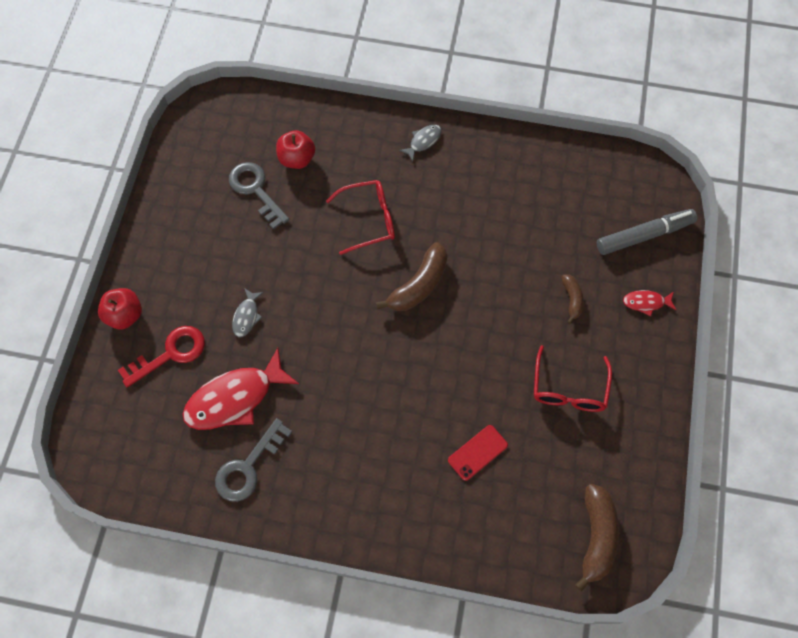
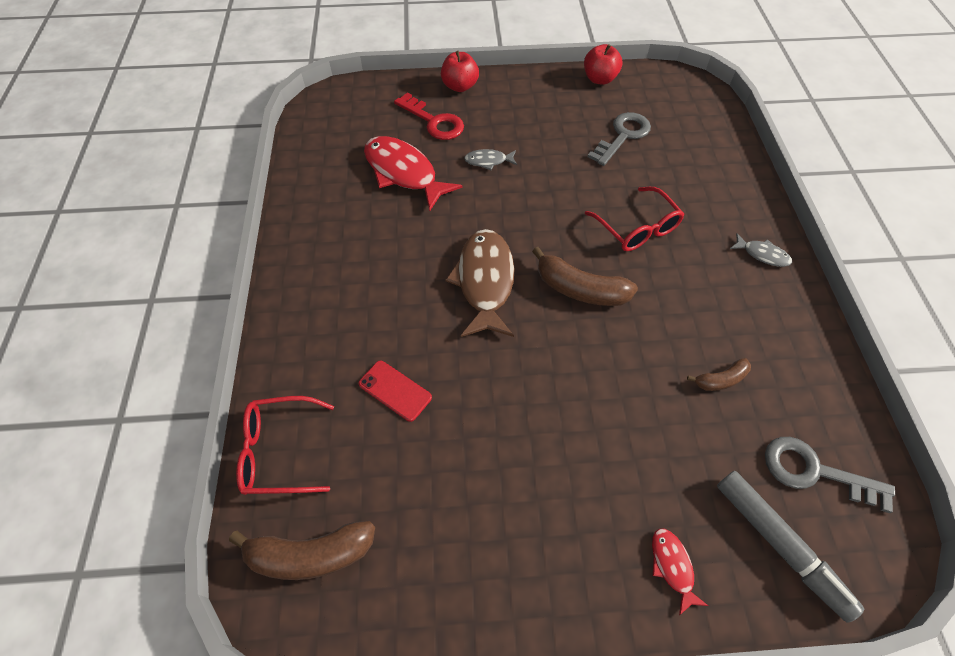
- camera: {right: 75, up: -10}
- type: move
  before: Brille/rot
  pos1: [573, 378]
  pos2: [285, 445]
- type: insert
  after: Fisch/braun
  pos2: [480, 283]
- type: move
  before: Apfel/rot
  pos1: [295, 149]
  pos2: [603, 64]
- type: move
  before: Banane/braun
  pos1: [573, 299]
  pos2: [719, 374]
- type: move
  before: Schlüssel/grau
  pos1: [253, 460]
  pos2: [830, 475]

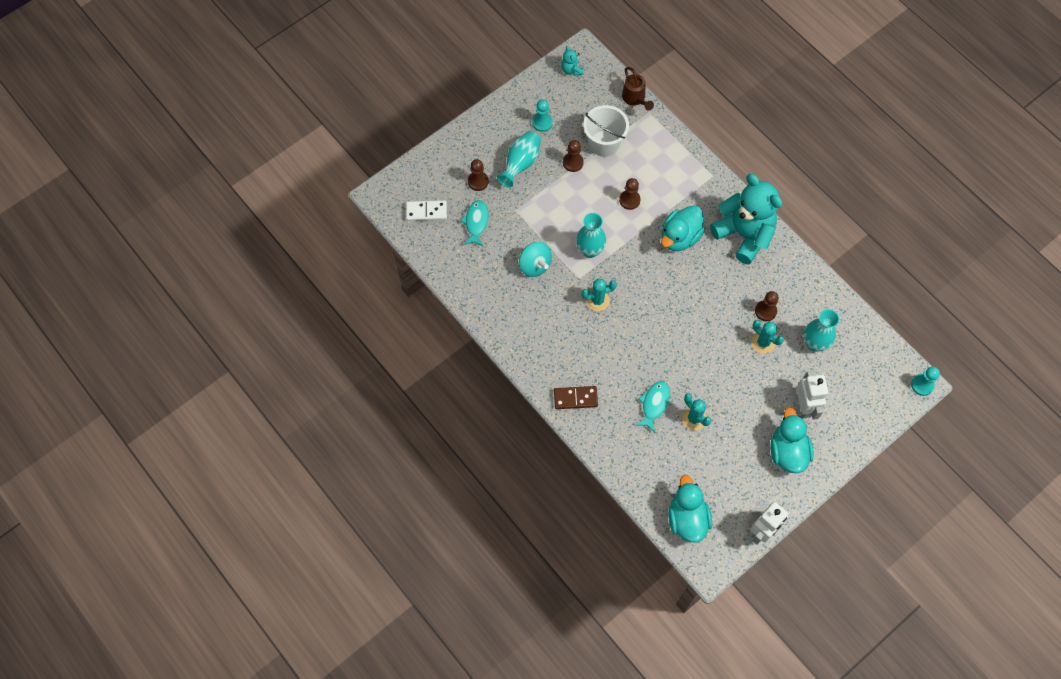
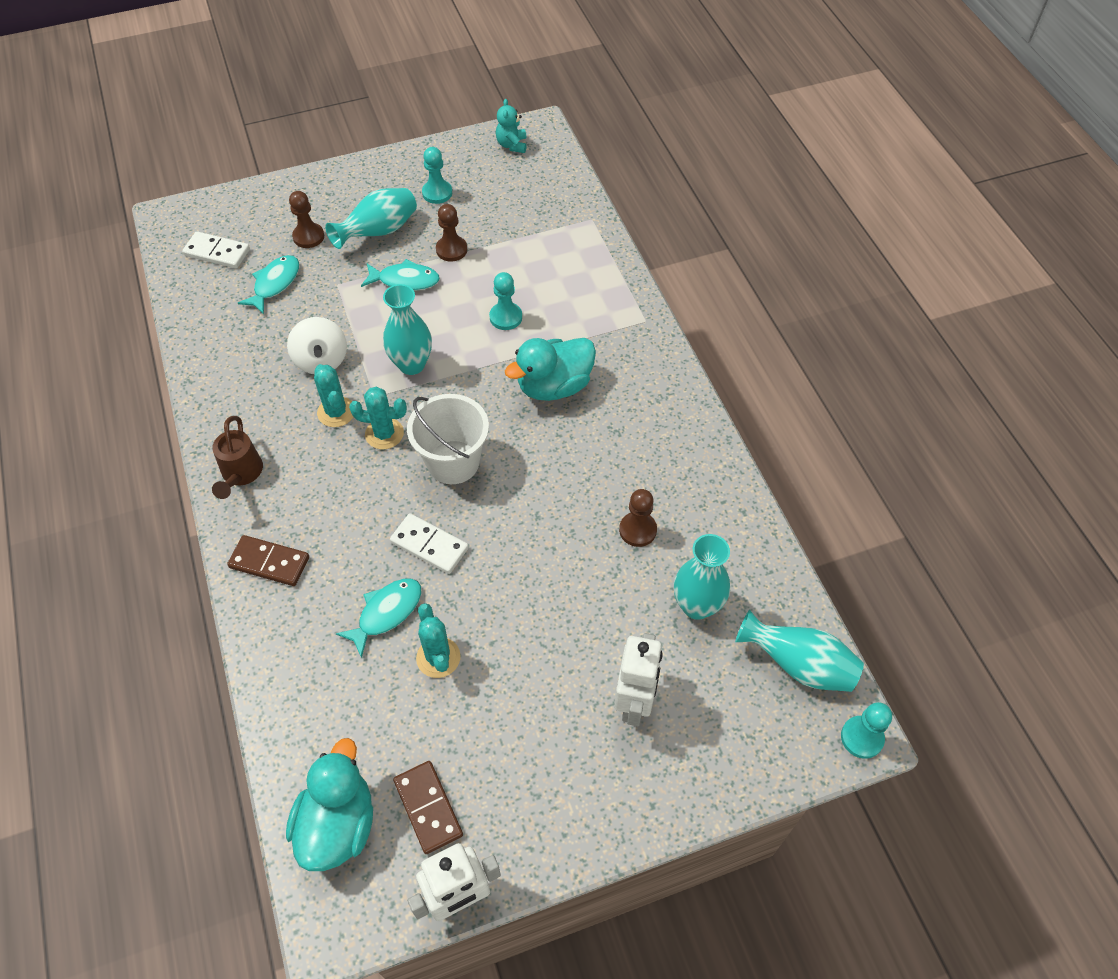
- camera: {right: 20, up: -10}
- type: move
  before: Gießkanne/braun
  pos1: [638, 89]
  pos2: [237, 457]
- type: recolor
  before: Kreisel/türkis
  after: Kreisel/weiß
  pos1: [535, 259]
  pos2: [317, 345]
- type: move
  before: Kaktus/türkis
  pos1: [767, 337]
  pos2: [333, 395]
- type: insert
  after: Fisch/türkis
  pos2: [400, 275]
- type: insert
  after: Dominostein/weiß
  pos2: [429, 543]
- type: insert
  after: Dominostein/braun
  pos2: [428, 807]
- type: move
  before: Eimer/weiß
  pos1: [606, 131]
  pos2: [448, 439]
- type: recolor
  before: Bauer/braun
  after: Bauer/türkis
  pos1: [630, 194]
  pos2: [505, 301]
- type: insert
  after: Vase/türkis
  pos2: [799, 651]
- type: delete
  before: Teddybär/türkis
  pos1: [746, 219]
- type: delete
  before: Ente/türkis
  pos1: [792, 440]

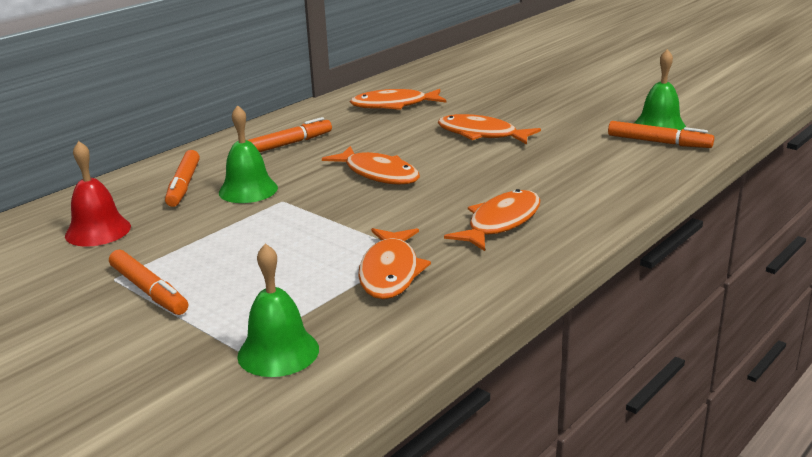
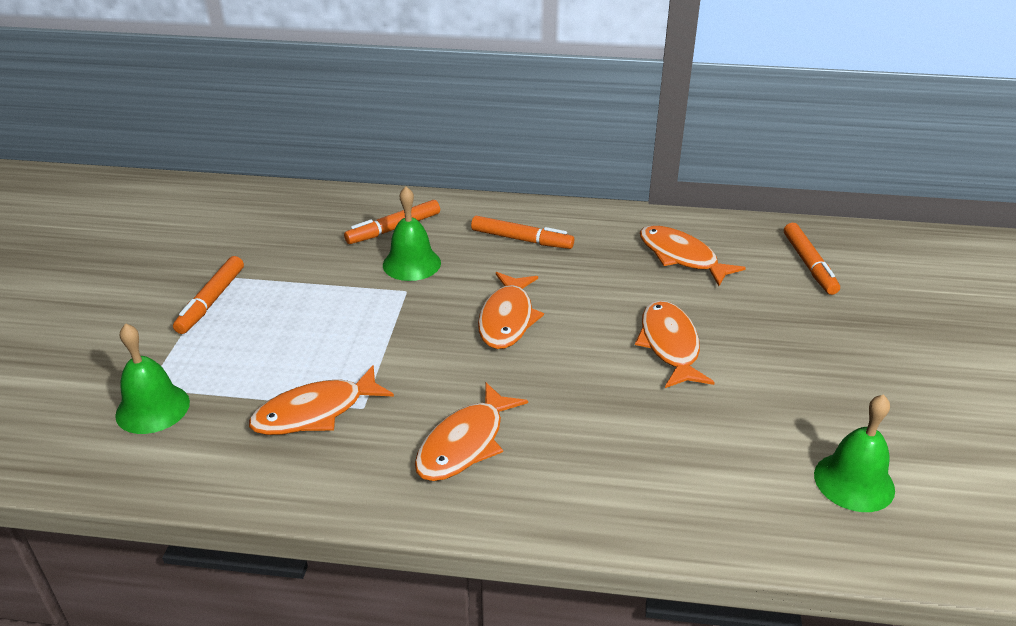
- camera: {right: 55, up: 10}
- type: rotate
  before: Fisch/orange
  pos1: [492, 220]
  pos2: [471, 431]
  turn: 120
- type: move
  before: Filzstift/orange
  pos1: [661, 134]
  pos2: [812, 259]
- type: delete
  before: Glocke/rot
  pos1: [98, 194]

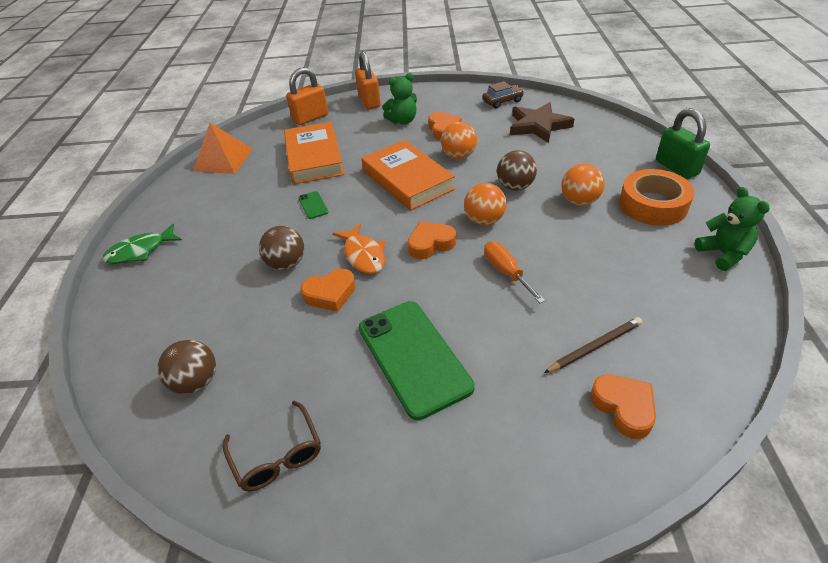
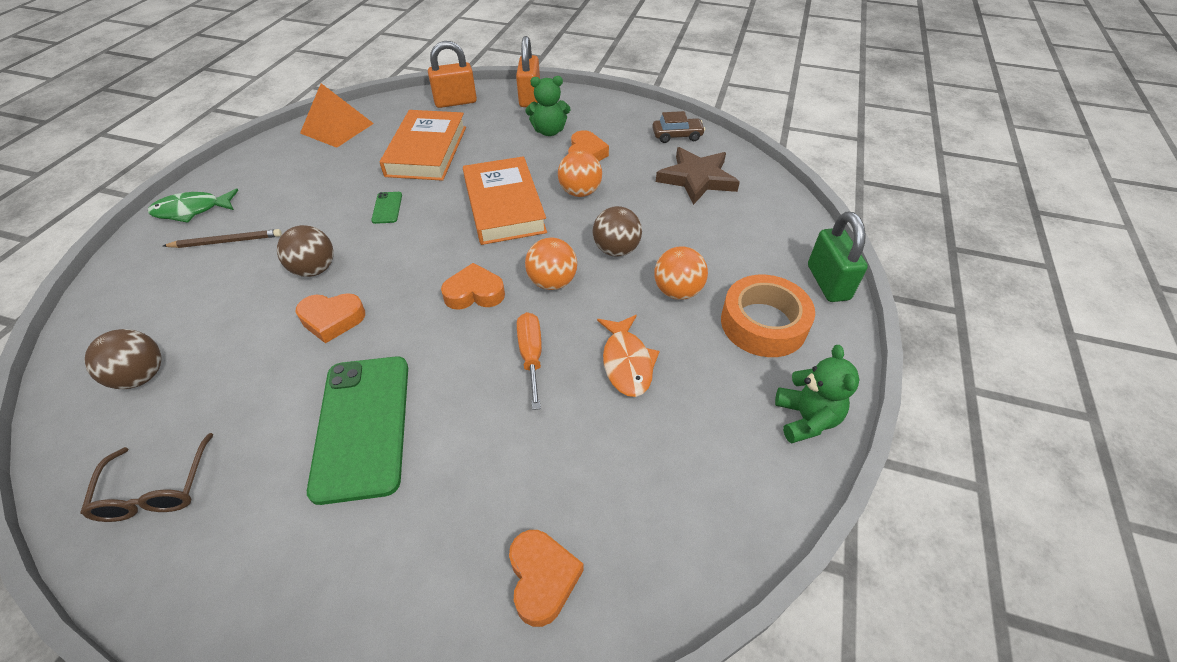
- camera: {right: 15, up: 5}
- type: move
  before: Bleistift/braun
  pos1: [593, 345]
  pos2: [222, 238]
- type: move
  before: Fisch/orange
  pos1: [359, 248]
  pos2: [628, 356]

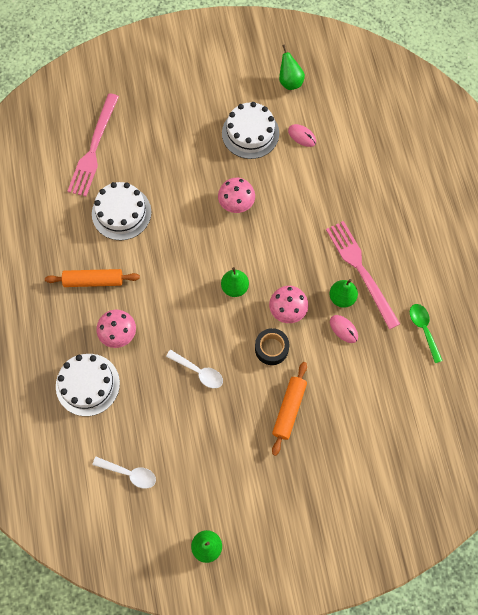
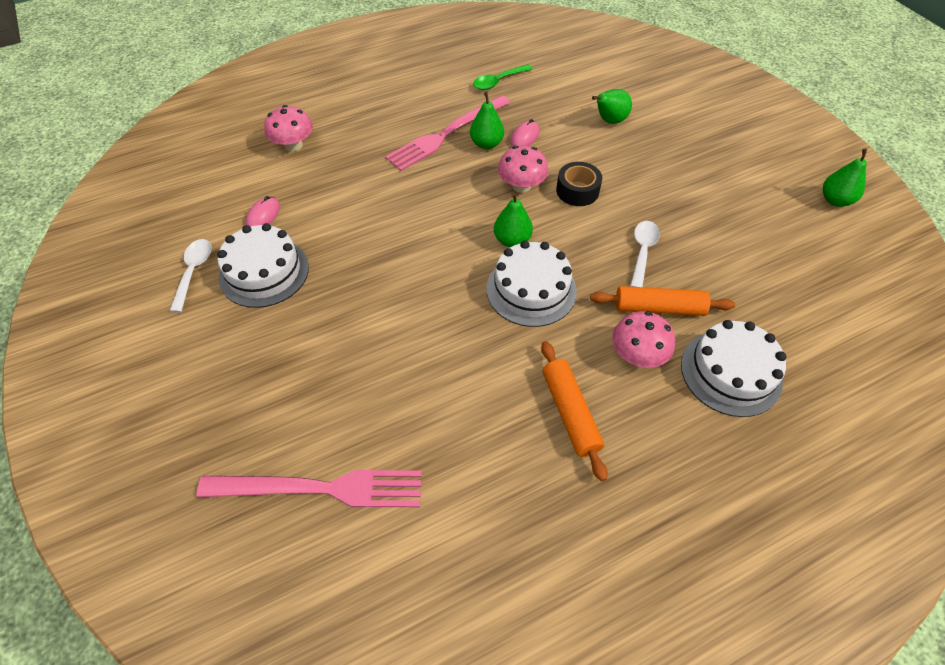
- camera: {right: -105, up: -15}
- type: move
  before: Löffel/weiß
  pos1: [124, 473]
  pos2: [191, 276]
- type: move
  before: Pilz/rosa
  pos1: [236, 195]
  pos2: [288, 128]
- type: move
  before: Kuchen/weiß
  pos1: [121, 211]
  pos2: [532, 284]
- type: move
  before: Nudelholz/orange
  pos1: [289, 409]
  pos2: [662, 301]
- type: move
  before: Birne/grün
  pos1: [292, 67]
  pos2: [612, 106]

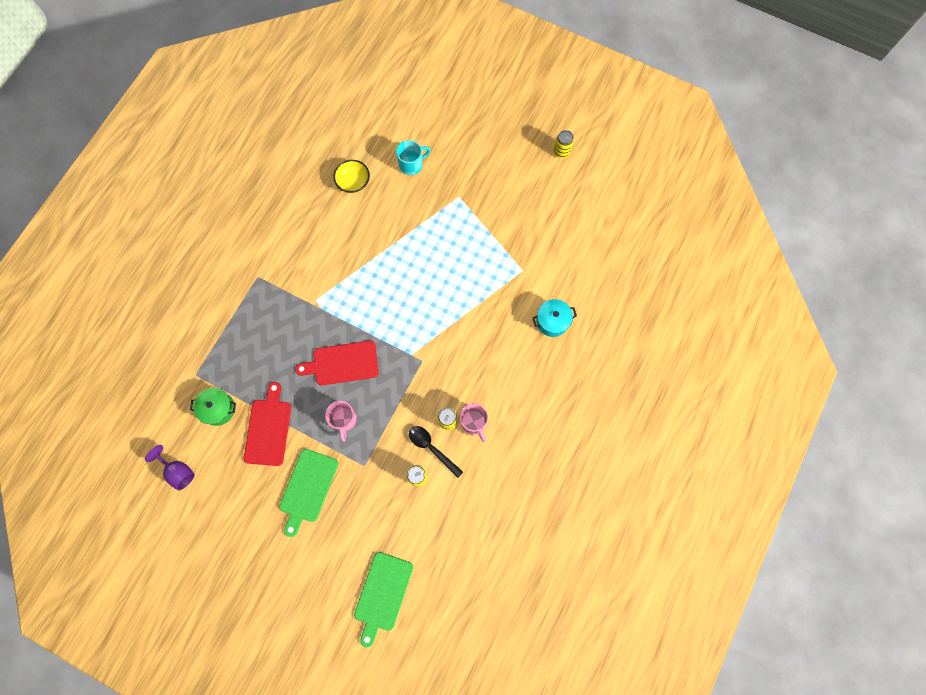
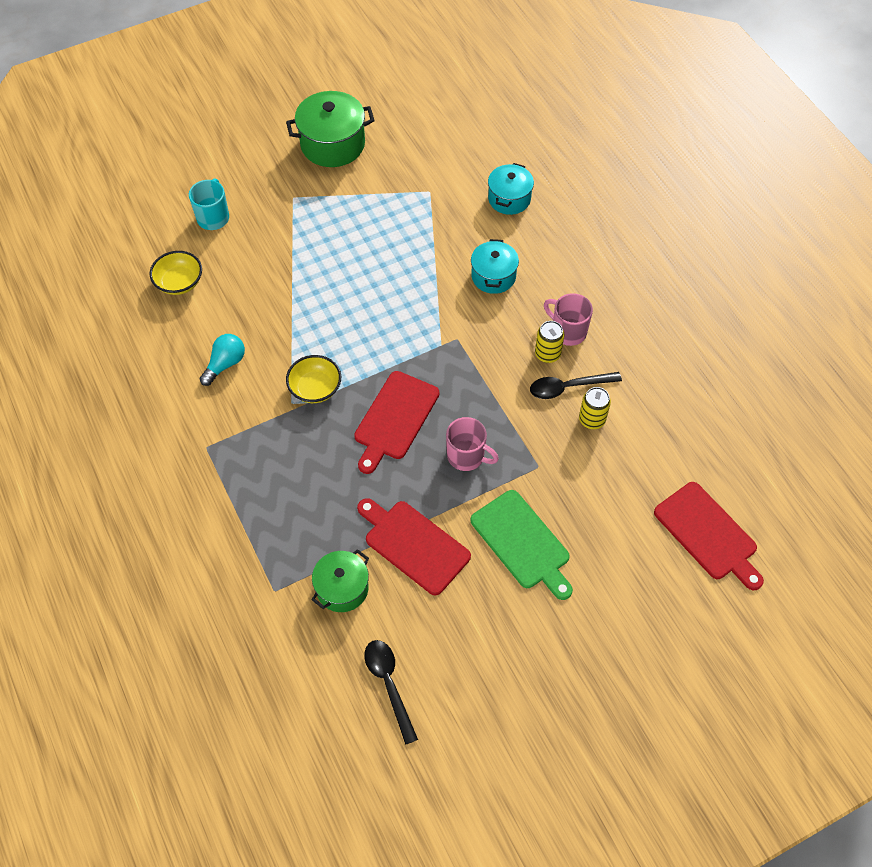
- camera: {right: -55, up: -15}
- type: insert
  after: Glühbirne/türkis
  pos2: [222, 360]
- type: insert
  after: Kochtopf/grün
  pos2: [330, 129]
- type: insert
  after: Schüssel/gelb
  pos2: [313, 379]
- type: replace
  before: Kelch/lila
  after: Löffel/schwarz
  pos1: [170, 467]
  pos2: [391, 692]
- type: insert
  after: Kochtopf/türkis
  pos2: [495, 266]
- type: rotate
  before: Tasse/rosa
  pos1: [474, 422]
  pos2: [568, 319]
  turn: -150
- type: recolor
  before: Schneidebrett/grün
  after: Schneidebrett/rot
  pos1: [383, 600]
  pos2: [709, 536]
- type: delete
  before: Dose/gelb
  pos1: [564, 144]

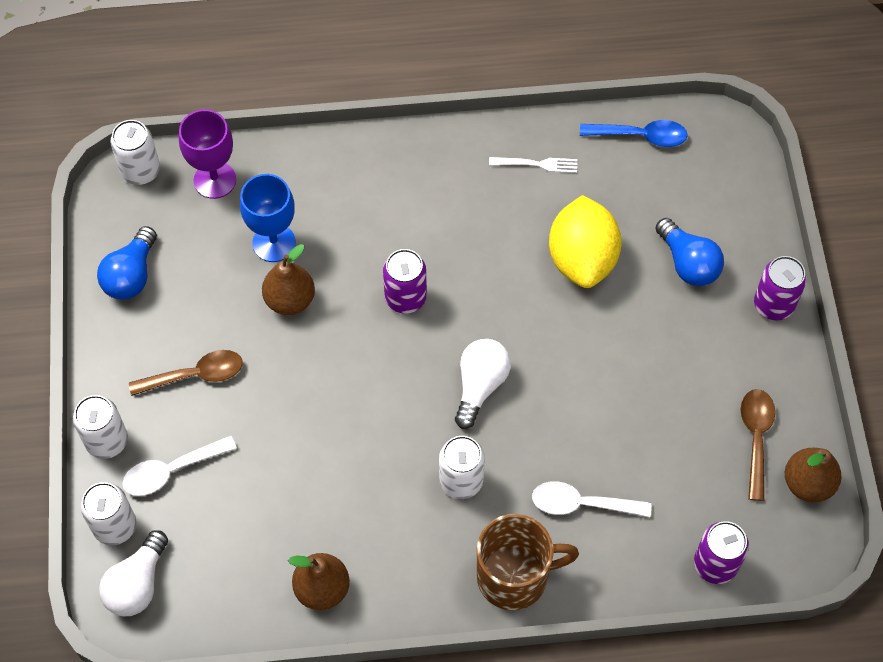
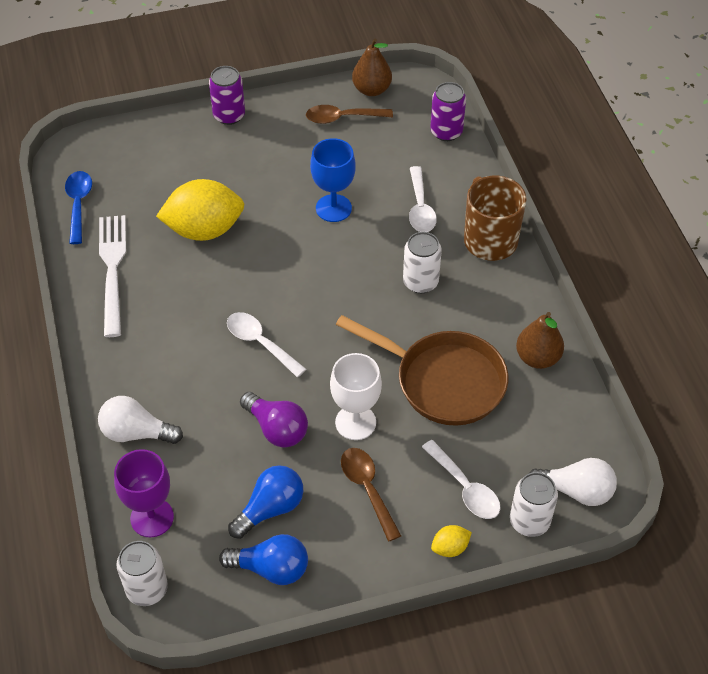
- camera: {right: -100, up: -10}
- type: move
  before: Glühbirne/weiß
  pos1: [483, 384]
  pos2: [140, 420]
- type: resize
  before: Gabel/weiß
  pos1: [533, 165]
  pos2: [112, 276]
  scale: 1.97
- type: replace
  before: Dose/lila
  after: Löffel/weiß
  pos1: [405, 281]
  pos2: [266, 344]
- type: move
  before: Glühbirne/blau
  pos1: [689, 252]
  pos2: [265, 502]
- type: replace
  before: Birne/braun
  after: Glühbirne/lila
  pos1: [288, 279]
  pos2: [274, 419]
- type: move
  before: Kelch/blau
  pos1: [268, 218]
  pos2: [333, 180]
- type: insert
  after: Kelch/weiß
  pos2: [356, 396]
- type: insert
  after: Pfanne/braun
  pos2: [422, 370]
- type: replace
  before: Dose/weiß
  after: Zitrone/gelb
  pos1: [100, 427]
  pos2: [451, 541]

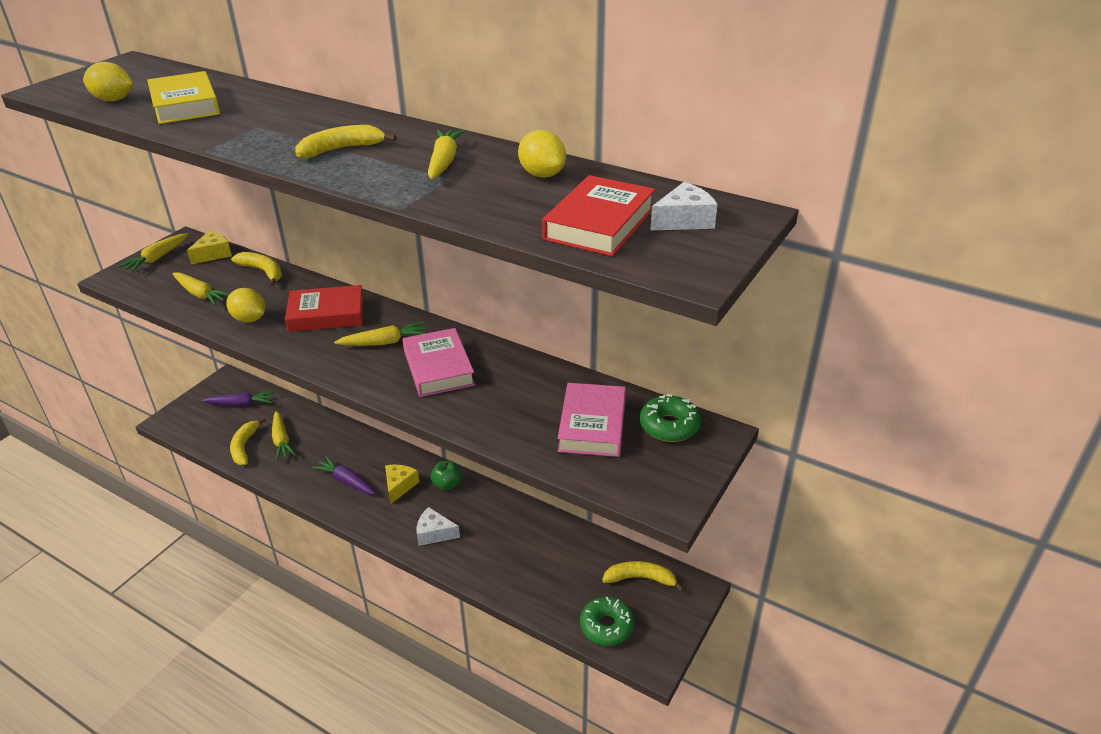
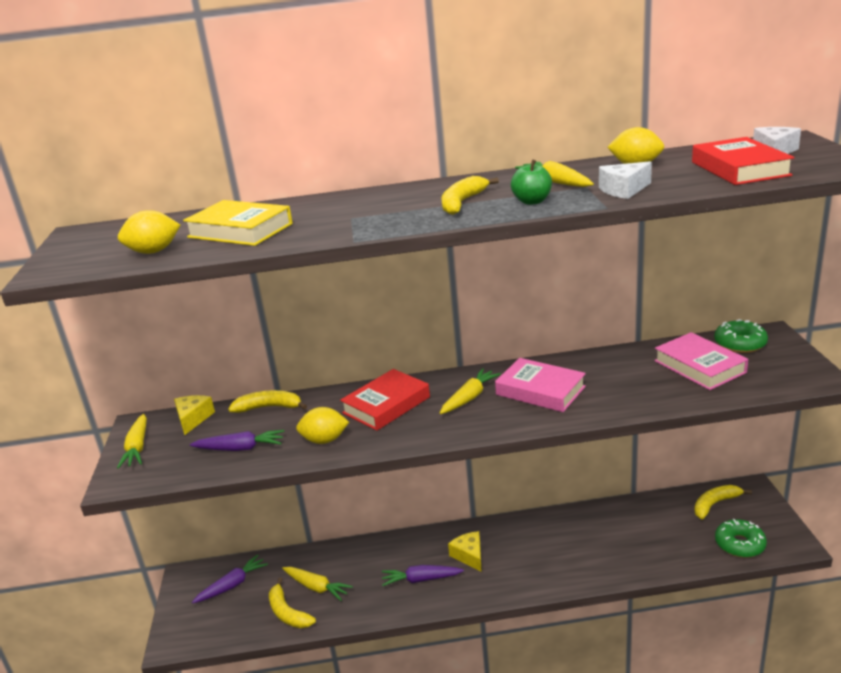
- camera: {right: -35, up: -10}
- type: recolor
  before: Karotte/gelb
  after: Karotte/lila
  pos1: [201, 288]
  pos2: [237, 440]
- type: move
  before: Apfel/grün
  pos1: [446, 475]
  pos2: [531, 182]
- type: move
  before: Käse/weiß
  pos1: [438, 526]
  pos2: [625, 180]

